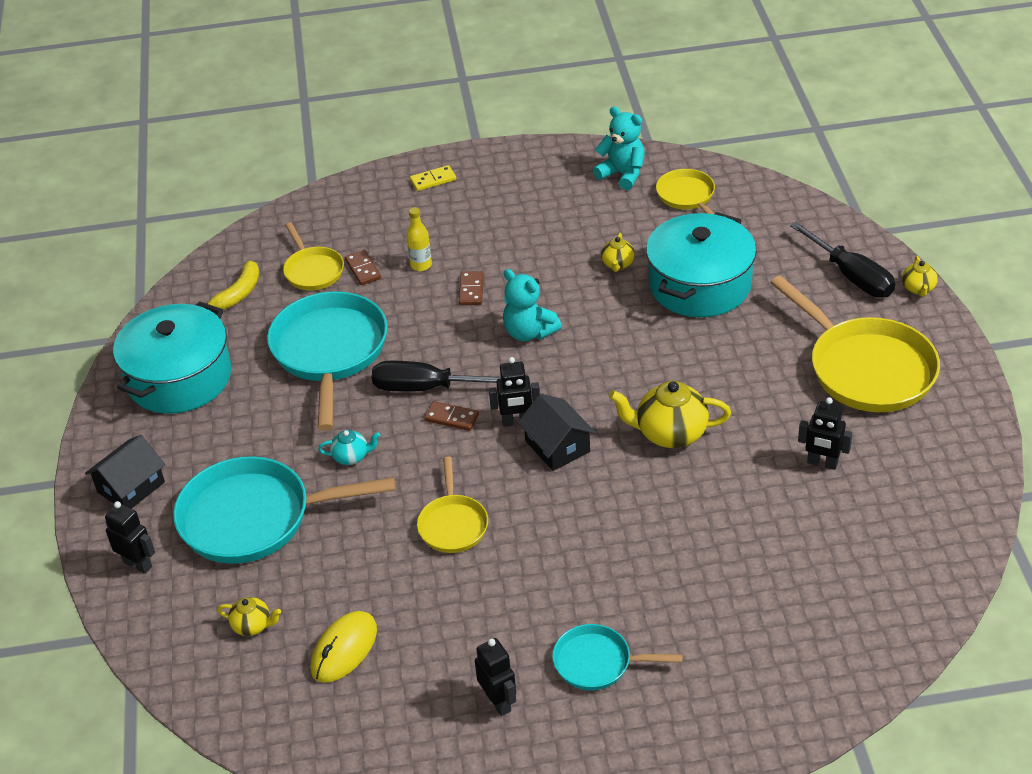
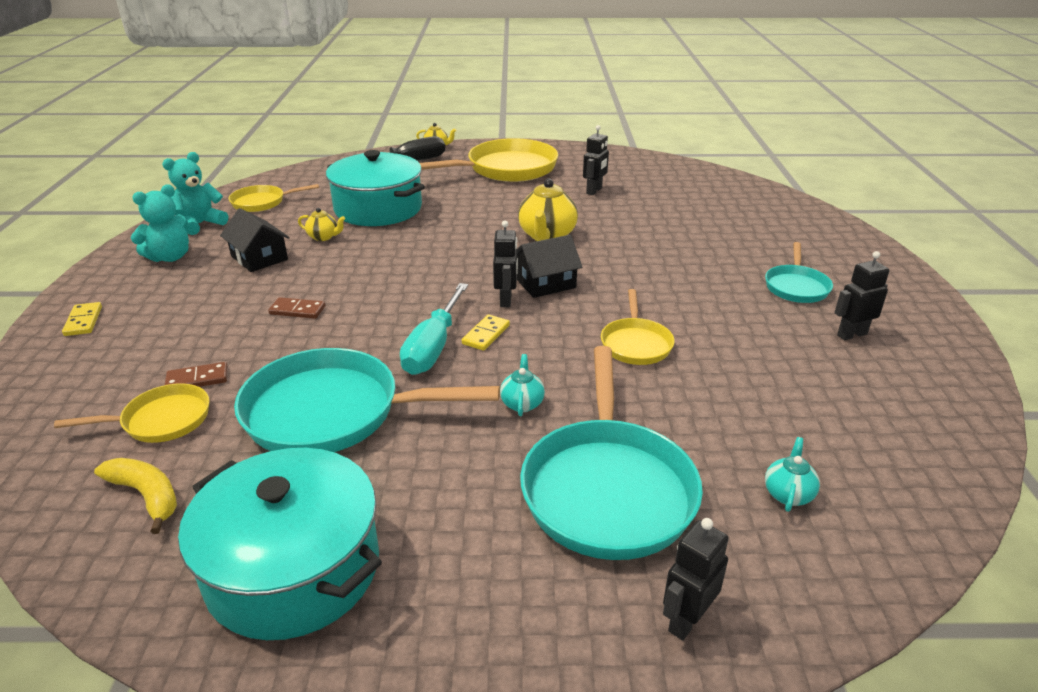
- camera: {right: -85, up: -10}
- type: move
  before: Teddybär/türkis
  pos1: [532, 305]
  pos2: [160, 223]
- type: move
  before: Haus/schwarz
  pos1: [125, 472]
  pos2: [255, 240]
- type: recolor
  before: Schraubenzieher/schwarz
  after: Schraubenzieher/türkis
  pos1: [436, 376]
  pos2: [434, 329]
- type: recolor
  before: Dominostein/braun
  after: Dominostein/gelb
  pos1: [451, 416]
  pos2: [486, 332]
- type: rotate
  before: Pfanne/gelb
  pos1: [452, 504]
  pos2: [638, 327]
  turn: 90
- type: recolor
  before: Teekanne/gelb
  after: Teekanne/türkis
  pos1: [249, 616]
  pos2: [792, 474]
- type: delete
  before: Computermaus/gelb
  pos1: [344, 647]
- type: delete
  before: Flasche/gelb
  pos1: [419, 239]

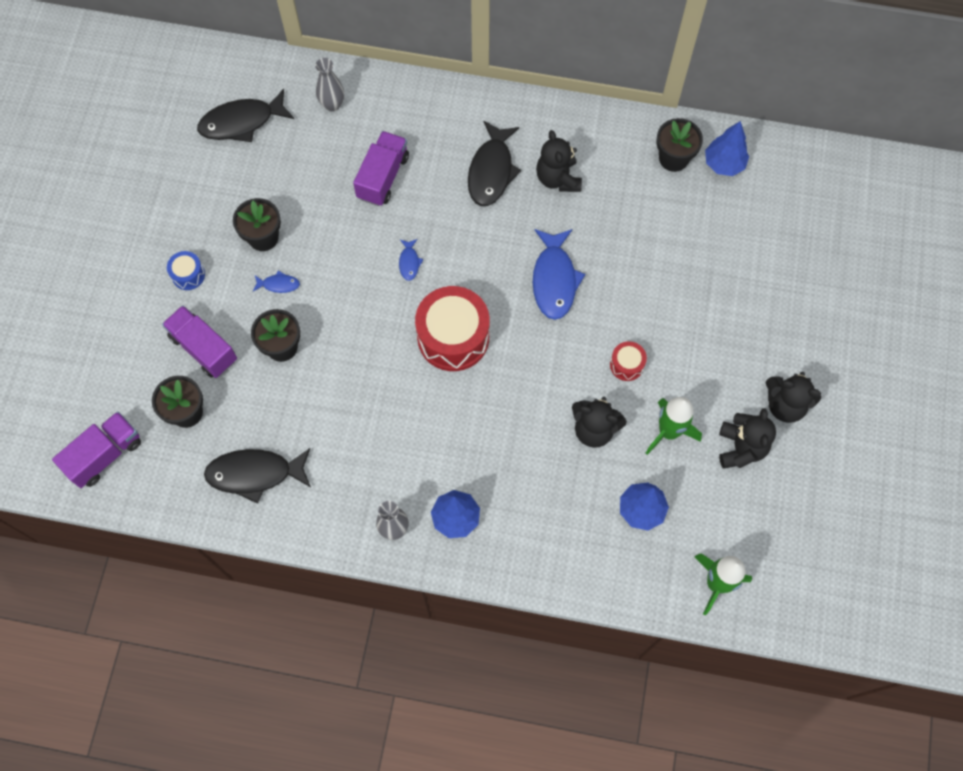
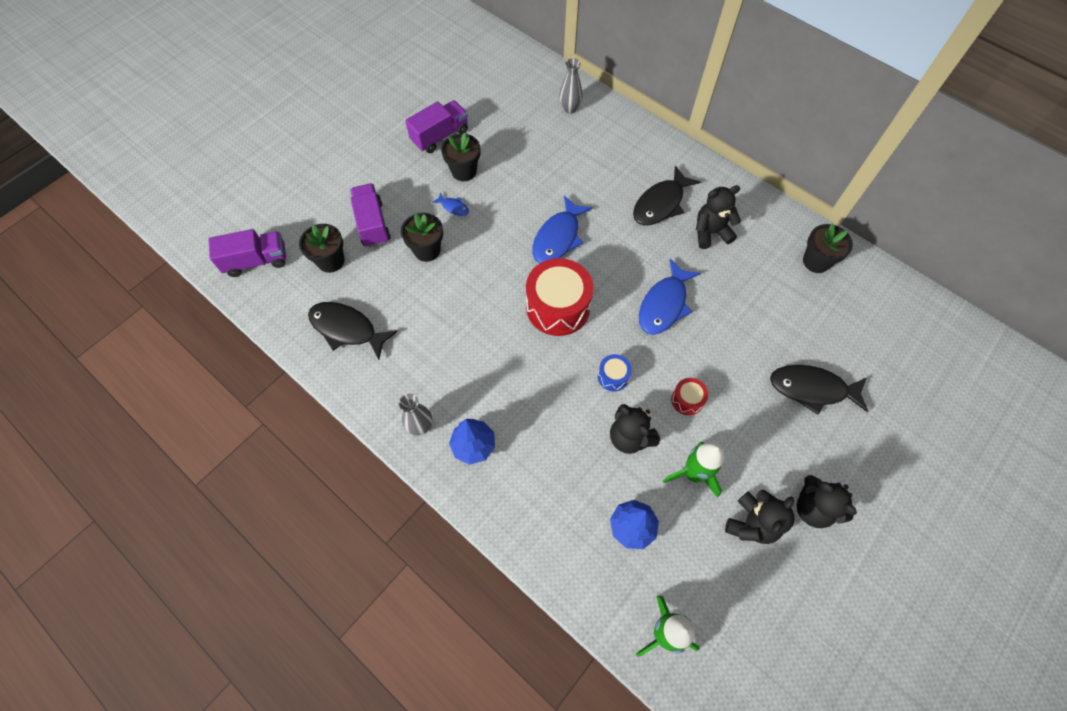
- camera: {right: 30, up: -5}
- type: move
  before: Lastwagen/lila
  pos1: [381, 168]
  pos2: [436, 126]
- type: resize
  before: Fisch/blau
  pos1: [411, 260]
  pos2: [562, 229]
  scale: 2.15
- type: move
  before: Trommel/blau
  pos1: [186, 270]
  pos2: [615, 372]
- type: rotate
  before: Teddybär/schwarz
  pos1: [559, 161]
  pos2: [718, 217]
  turn: 60
- type: move
  before: Fisch/schwarz
  pos1: [245, 115]
  pos2: [819, 390]
- type: delete
  before: Baum/blau
  pos1: [727, 148]

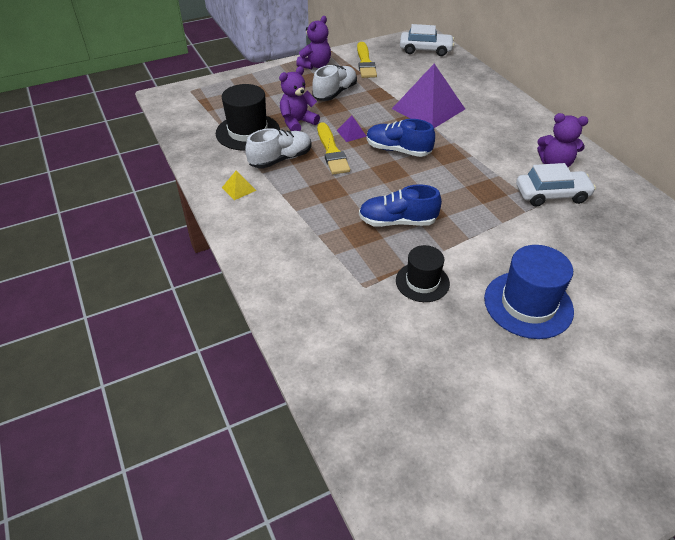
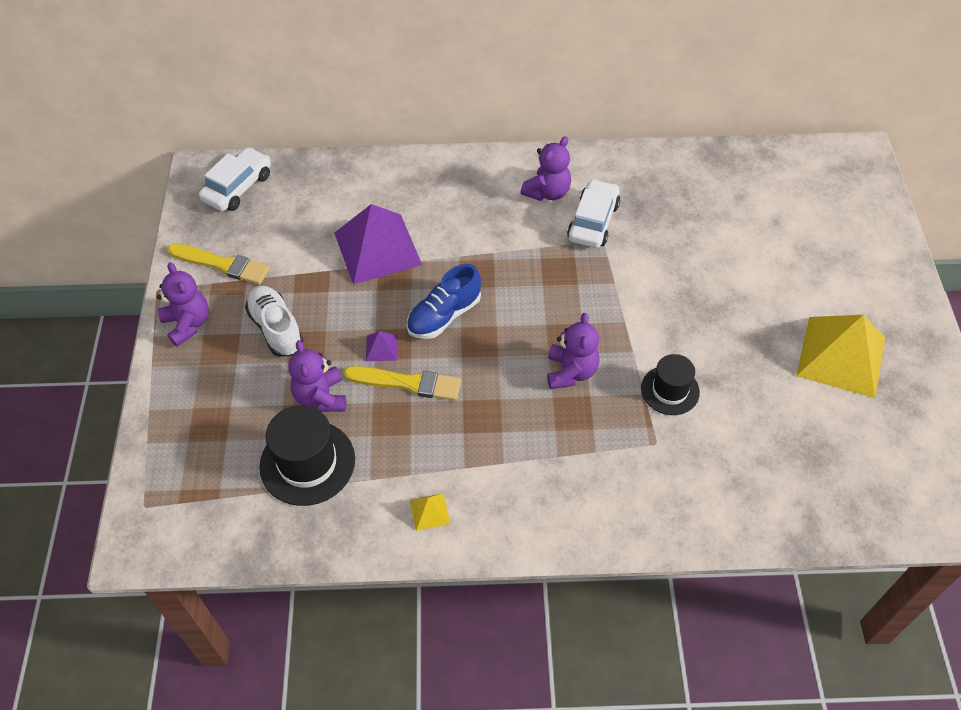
- camera: {right: -65, up: 10}
- type: replace
  before: Schuh/blau
  after: Teddybär/lila
  pos1: [400, 205]
  pos2: [573, 351]
- type: insert
  after: Pyramide/gelb
  pos2: [840, 356]
- type: delete
  before: Schuh/weiß
  pos1: [278, 148]
- type: delete
  before: Hut/blau
  pos1: [529, 292]

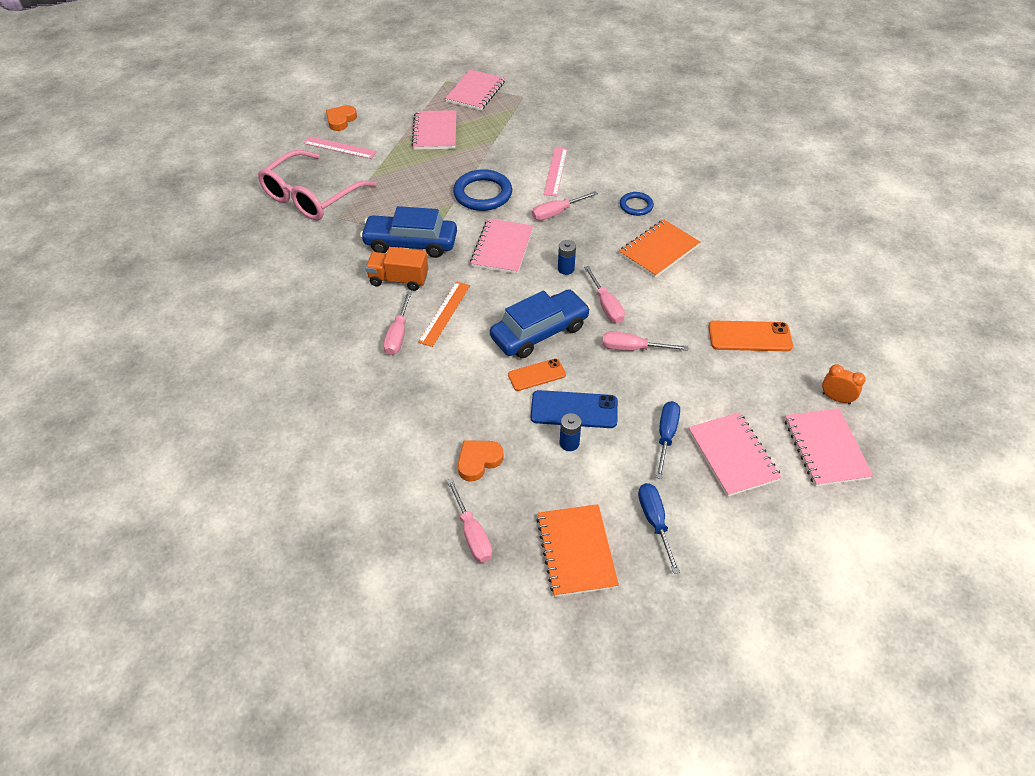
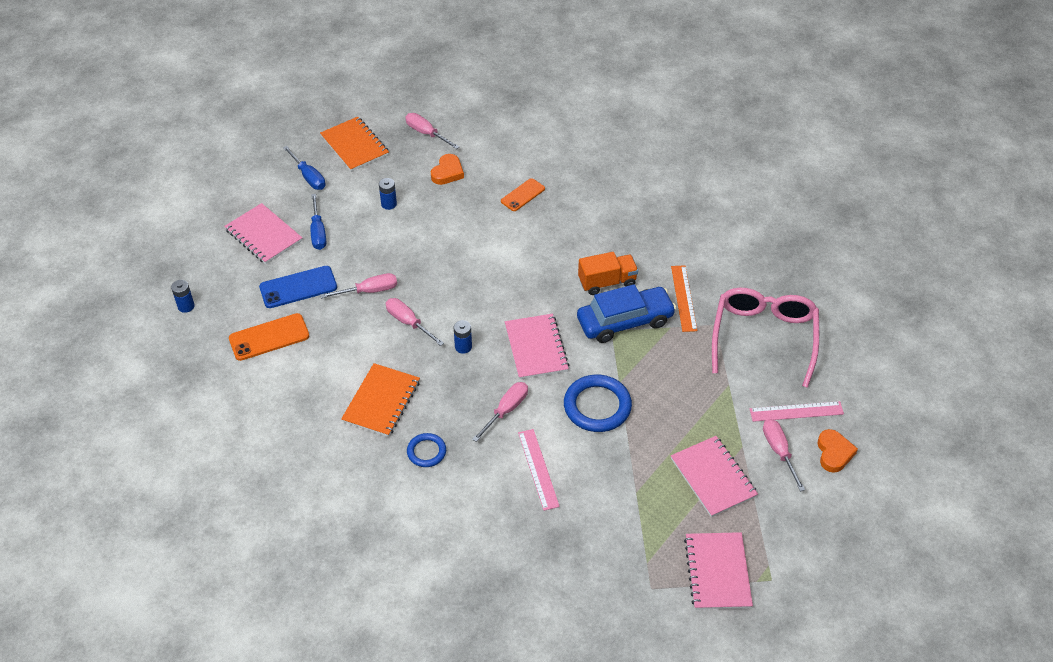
- camera: {right: 155, up: 0}
- type: replace
  before: Wecker/orange
  after: Batterie/blau
  pos1: [844, 384]
  pos2: [183, 296]
- type: move
  before: Handy/blau
  pos1: [574, 409]
  pos2: [298, 287]
- type: move
  before: Handy/orange
  pos1: [537, 374]
  pos2: [523, 194]
- type: move
  before: Lineal/orange
  pos1: [444, 314]
  pos2: [684, 298]
- type: move
  before: Schraubenzieher/rosa
  pos1: [397, 323]
  pos2: [784, 455]
- type: delete
  before: Auto/blau
  pos1: [540, 323]
- type: delete
  before: Notizbuch/rosa
  pos1: [829, 447]

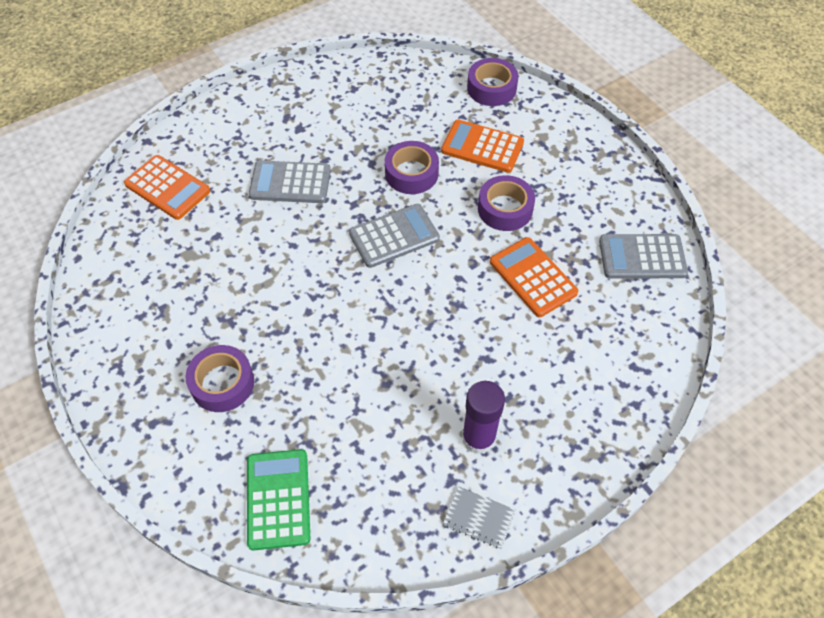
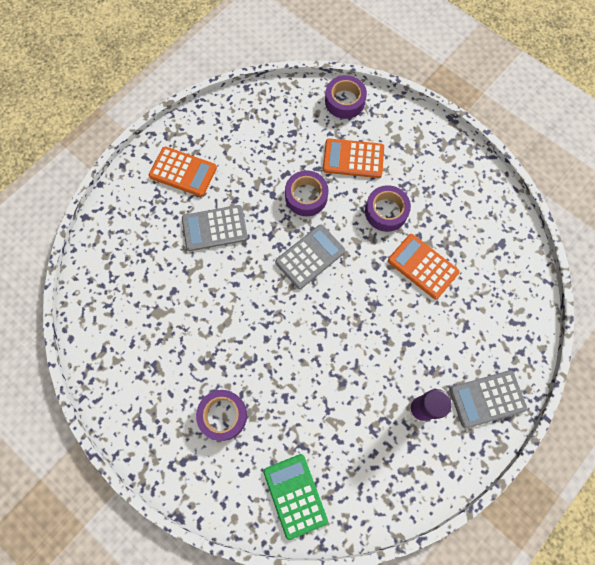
- camera: {right: -15, up: 15}
- type: move
  before: Taschenrechner/orange
  pos1: [167, 187]
  pos2: [183, 171]
- type: move
  before: Taschenrechner/grau
  pos1: [643, 256]
  pos2: [488, 399]
- type: delete
  before: Notizbuch/grau
  pos1: [479, 517]

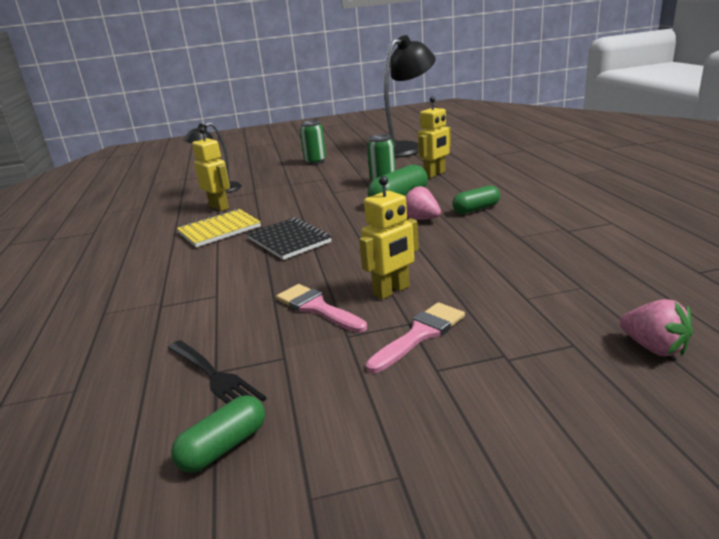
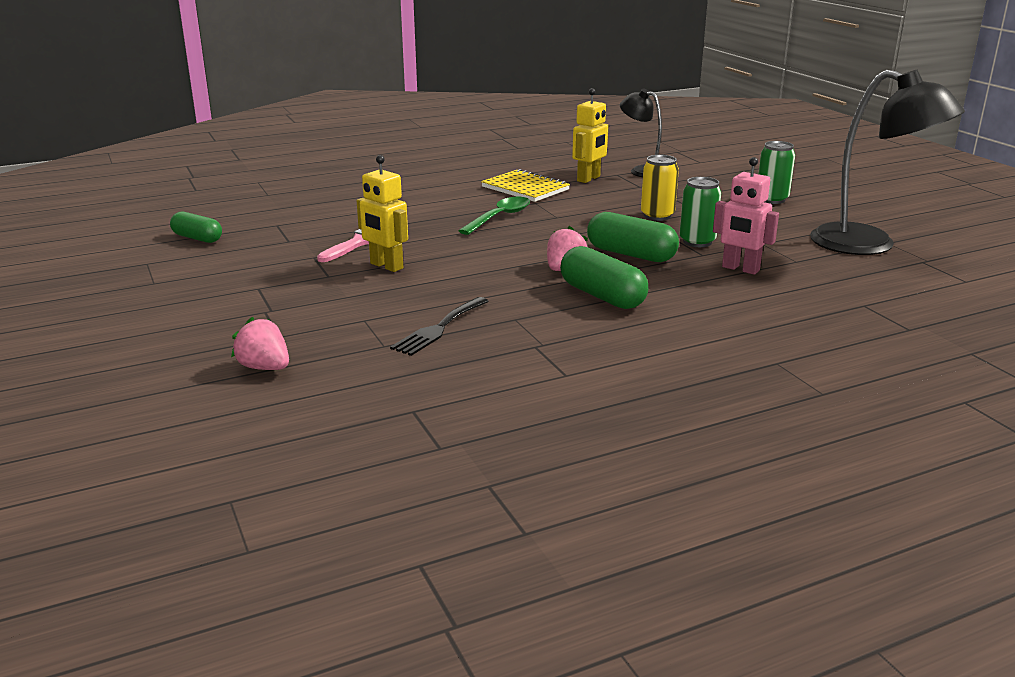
- camera: {right: 75, up: 0}
- type: rotate
  before: Erdbeere/rosa
  pos1: [656, 327]
  pos2: [260, 343]
  turn: 90
- type: move
  before: Gabel/schwarz
  pos1: [217, 372]
  pos2: [439, 326]
- type: replace
  before: Notizbuch/schwarz
  after: Löffel/grün
  pos1: [289, 239]
  pos2: [494, 216]
- type: resize
  before: Kapsel/grün
  pos1: [476, 199]
  pos2: [604, 277]
  scale: 1.51
- type: insert
  after: Dose/gelb
  pos2: [660, 188]
- type: recolor
  before: Roboter/gelb
  after: Roboter/rosa
  pos1: [434, 137]
  pos2: [746, 216]
- type: delete
  before: Pinsel/rosa
  pos1: [415, 337]

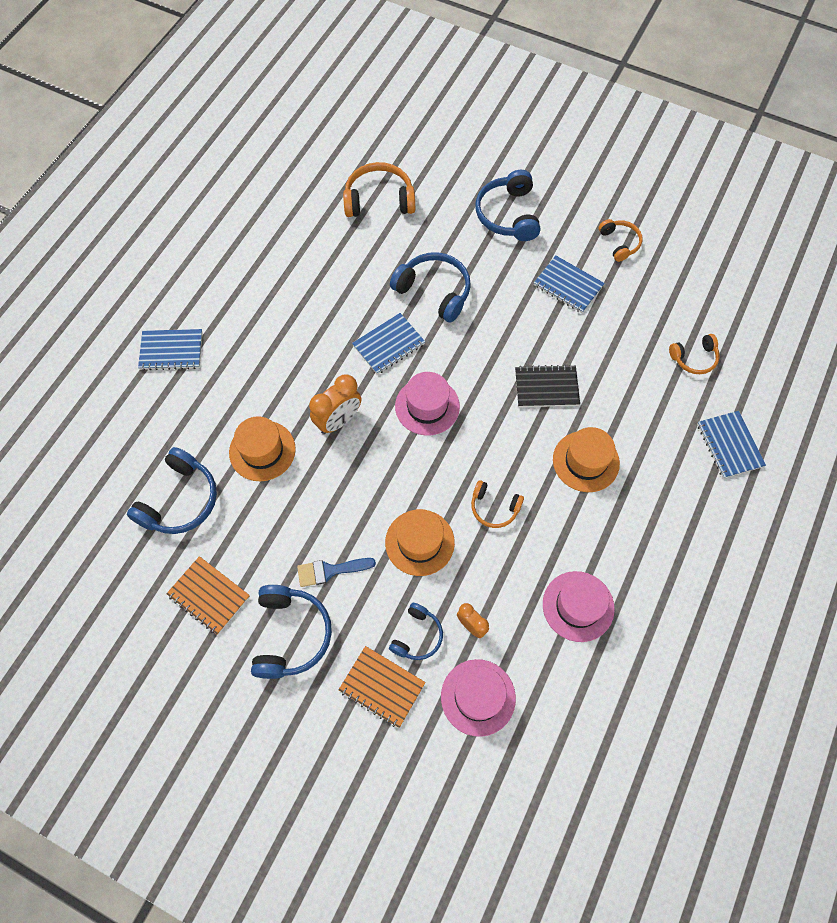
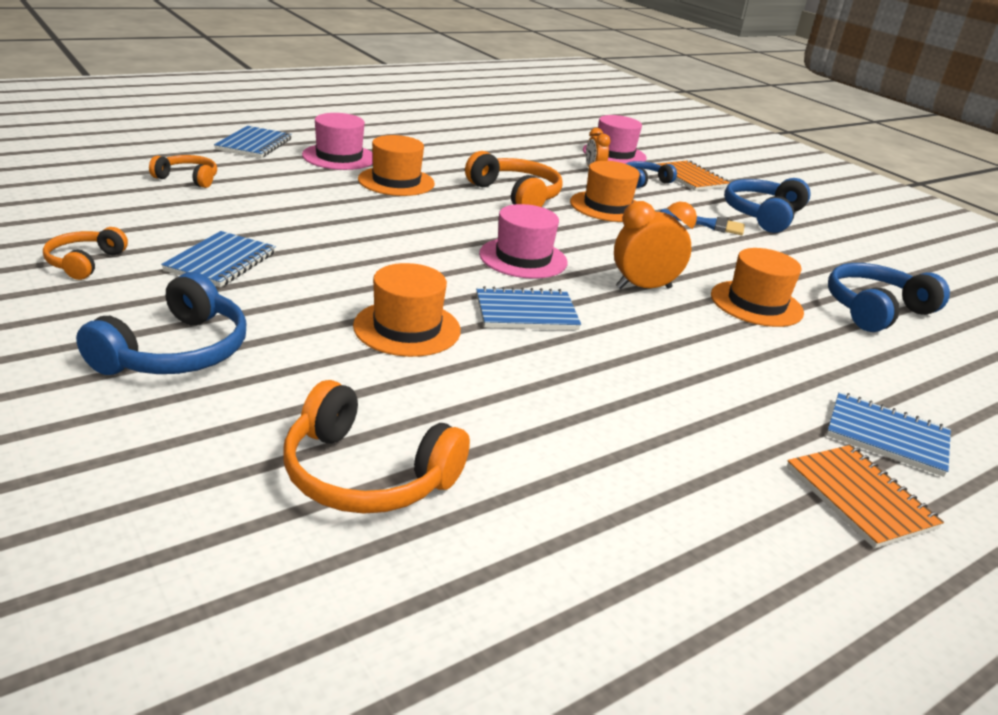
- camera: {right: -155, up: -35}
- type: rotate
  before: Notizbuch/blau
  pos1: [569, 284]
  pos2: [218, 259]
  turn: 45
- type: move
  before: Hut/rosa
  pos1: [579, 606]
  pos2: [337, 141]
- type: replace
  before: Kopfhörer/blau
  after: Hut/orange
  pos1: [430, 287]
  pos2: [407, 310]
- type: resize
  before: Kopfhörer/orange
  pos1: [497, 504]
  pos2: [514, 179]
  scale: 1.67
- type: move
  before: Notizbuch/orange
  pos1: [208, 595]
  pos2: [865, 497]
- type: delete
  before: Notizbuch/schwarz
  pos1: [547, 385]

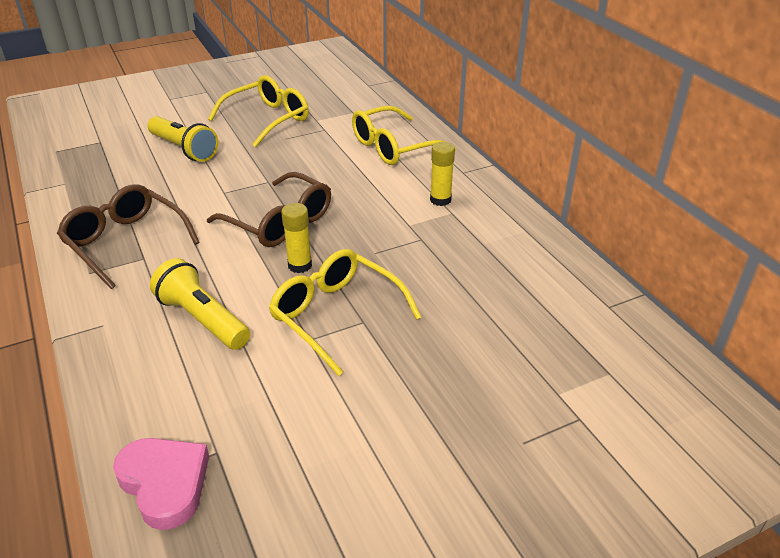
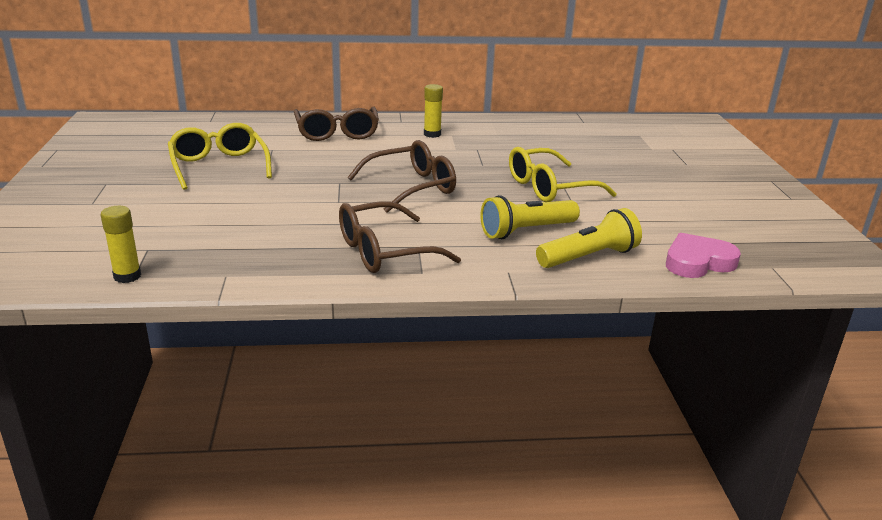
- camera: {right: -70, up: -10}
- type: move
  before: Klebestift/gelb
  pos1: [296, 238]
  pos2: [121, 244]
- type: recolor
  before: Brille/gelb
  after: Brille/braun
  pos1: [404, 135]
  pos2: [336, 124]
- type: move
  before: Taschenlampe/gelb
  pos1: [183, 139]
  pos2: [589, 238]

